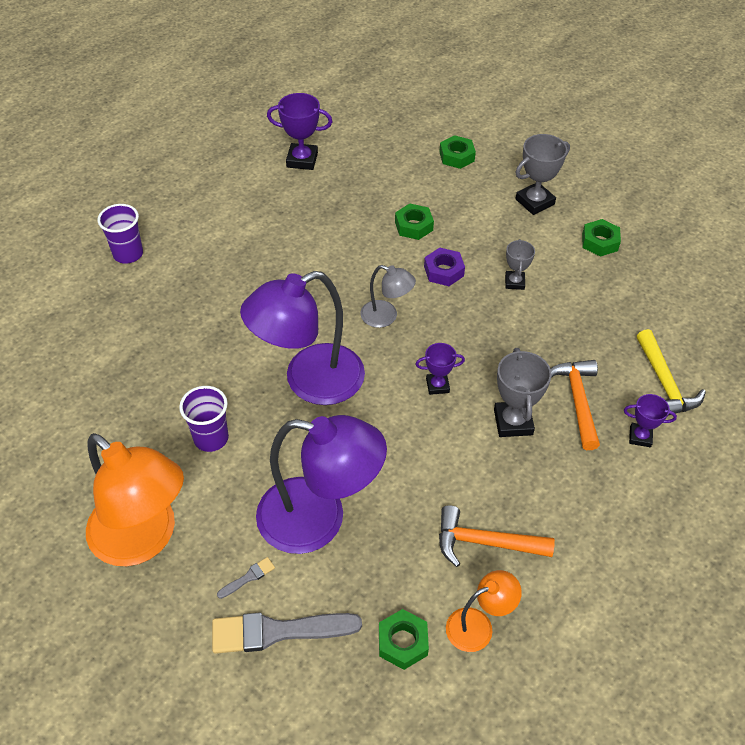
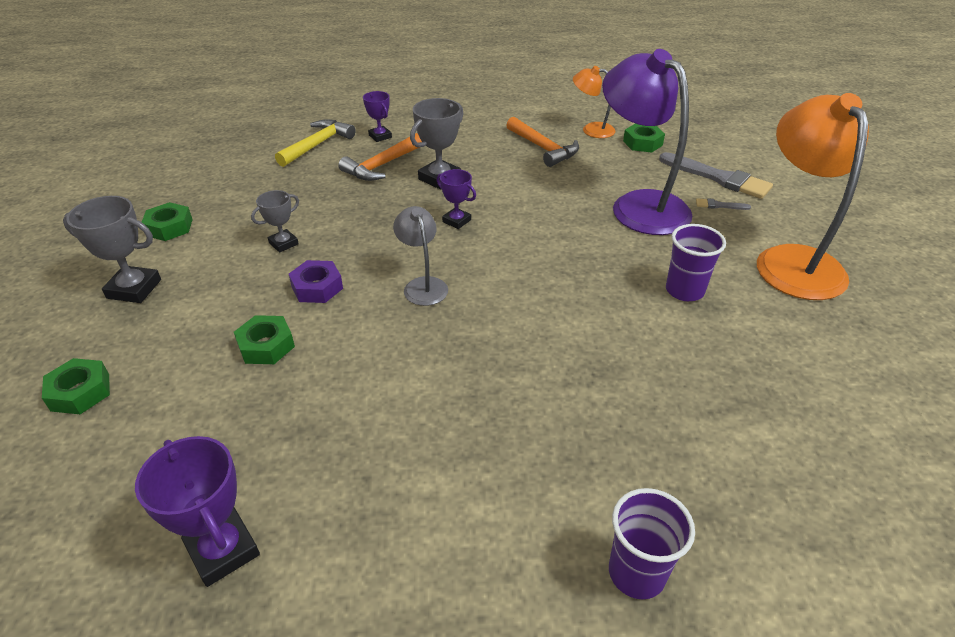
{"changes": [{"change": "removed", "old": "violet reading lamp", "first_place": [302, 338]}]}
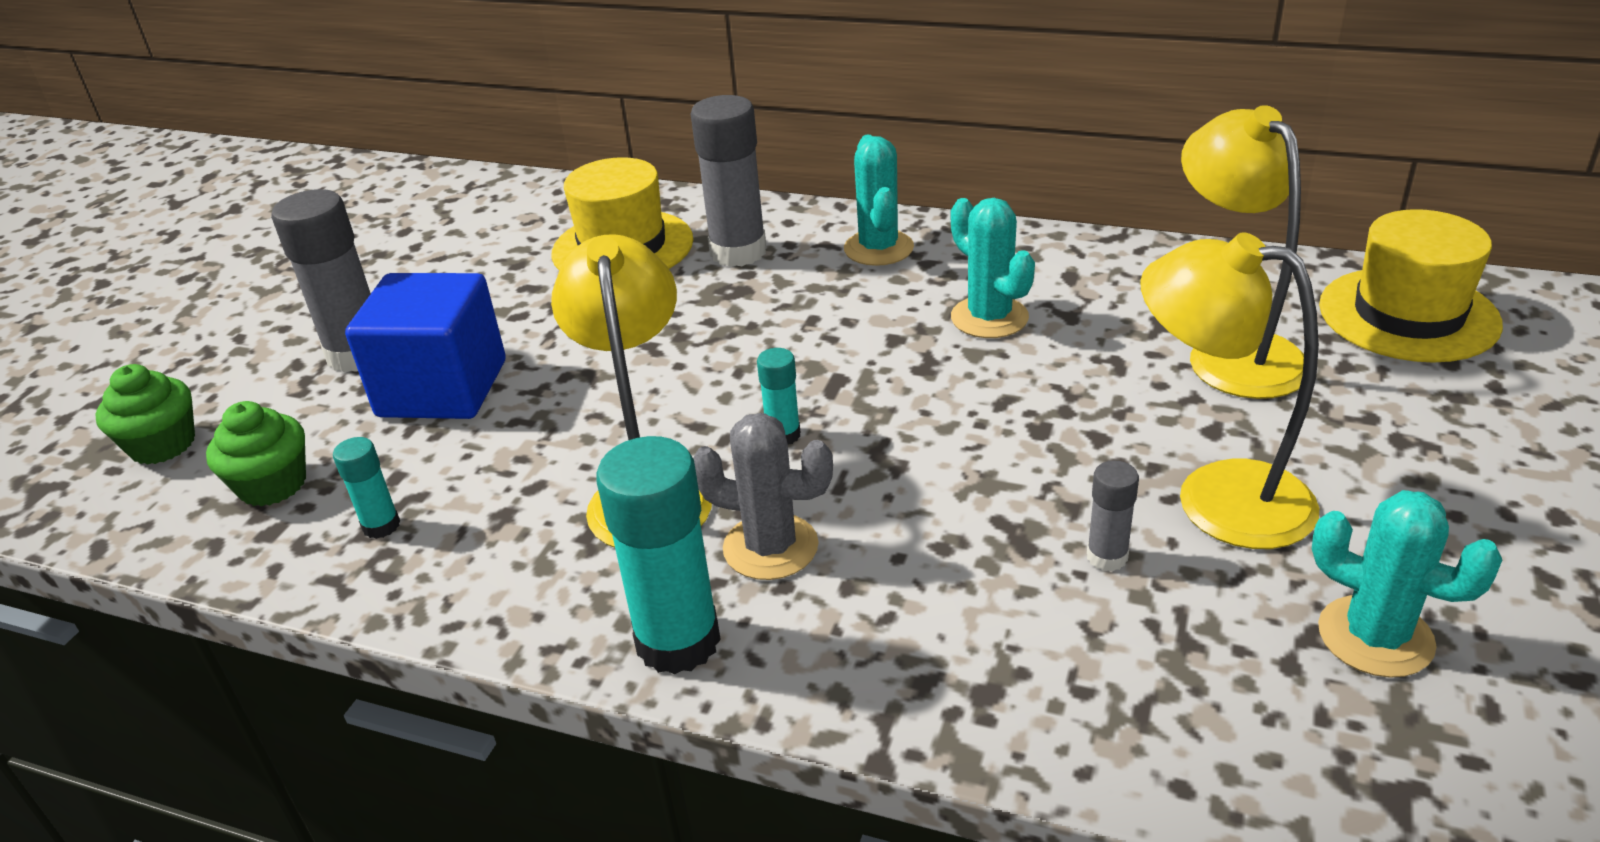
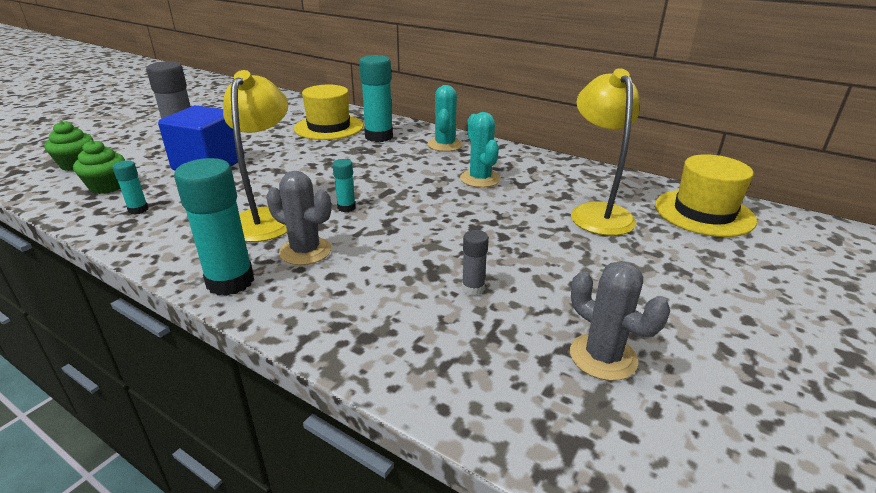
{"changes": [{"change": "recoloured", "old": "gray glue", "new": "aqua glue", "first_place": [729, 181], "second_place": [376, 98]}, {"change": "removed", "old": "yellow reading lamp", "first_place": [1229, 390]}, {"change": "recoloured", "old": "aqua prickly plant", "new": "gray prickly plant", "first_place": [1407, 584], "second_place": [620, 321]}]}
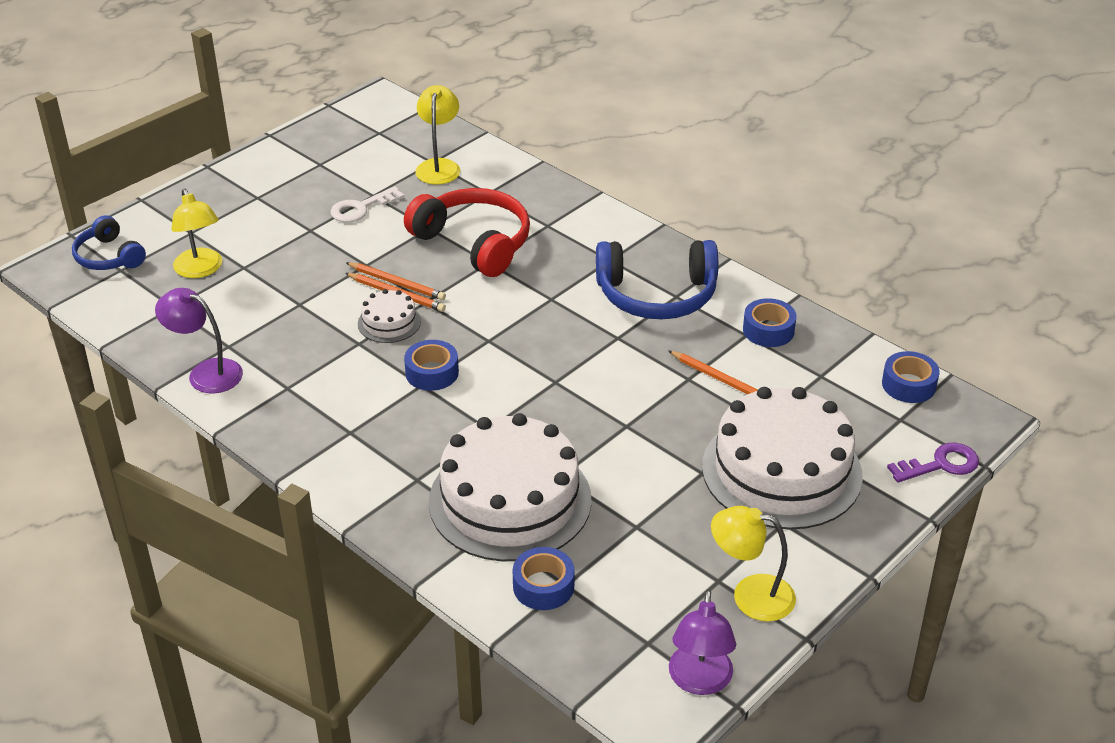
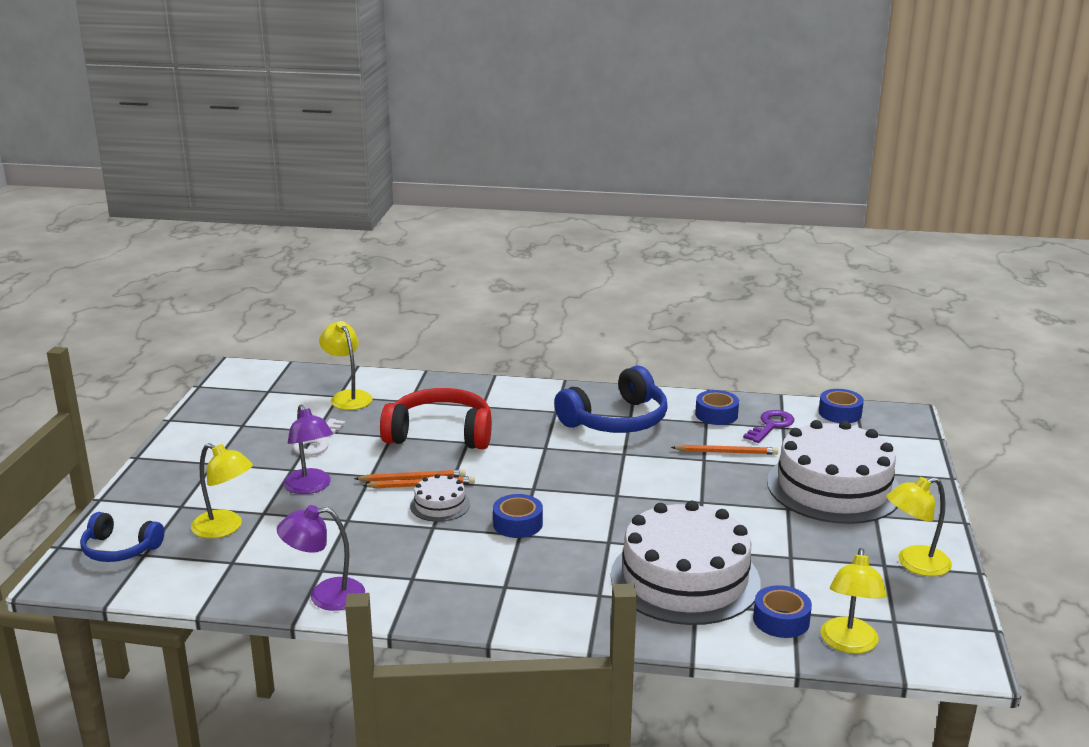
{"changes": [{"change": "moved", "old": "violet reading lamp", "first_place": [702, 642], "second_place": [308, 449]}, {"change": "moved", "old": "violet latchkey", "first_place": [933, 462], "second_place": [768, 426]}, {"change": "added", "new": "yellow reading lamp", "second_place": [854, 601]}]}
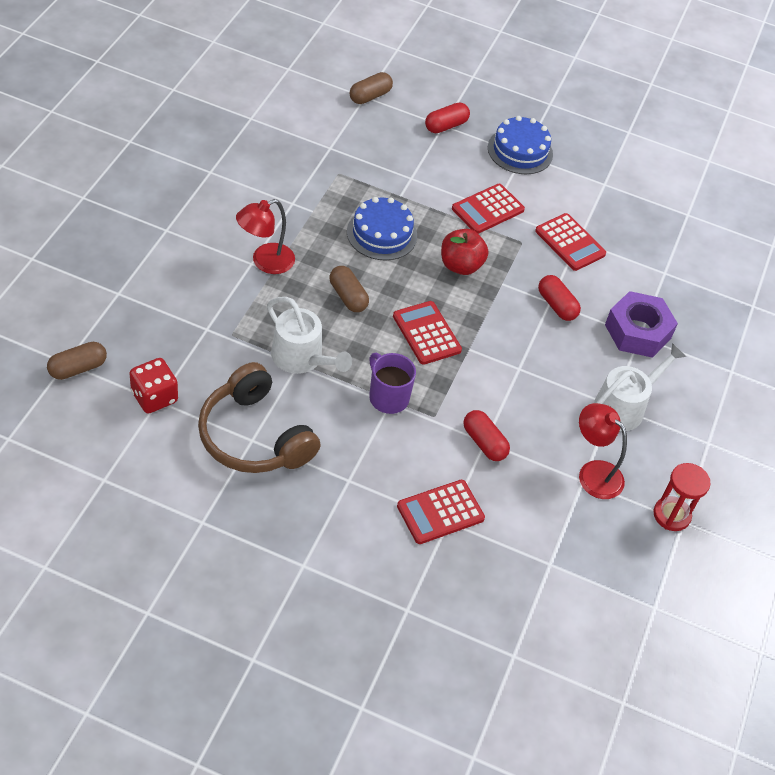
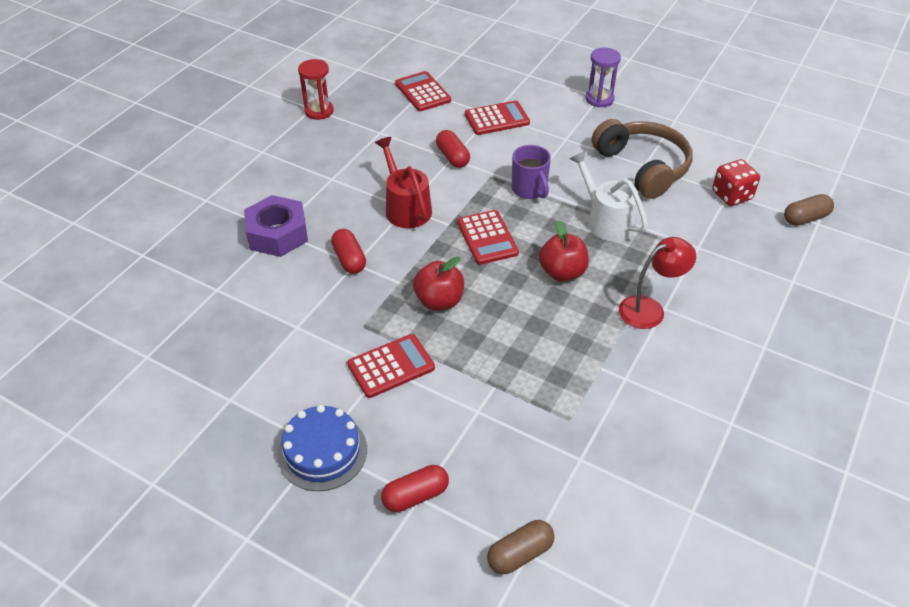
{"changes": [{"change": "replaced", "old": "brown capsule", "new": "red apple", "first_place": [349, 289], "second_place": [564, 251]}, {"change": "removed", "old": "blue cake", "first_place": [382, 229]}, {"change": "moved", "old": "red pocket calculator", "first_place": [570, 242], "second_place": [423, 91]}, {"change": "removed", "old": "red reading lamp", "first_place": [603, 451]}, {"change": "removed", "old": "pure white sprinkling can", "first_place": [640, 387]}, {"change": "added", "new": "red sprinkling can", "second_place": [403, 182]}, {"change": "added", "new": "violet sandglass", "second_place": [603, 77]}]}
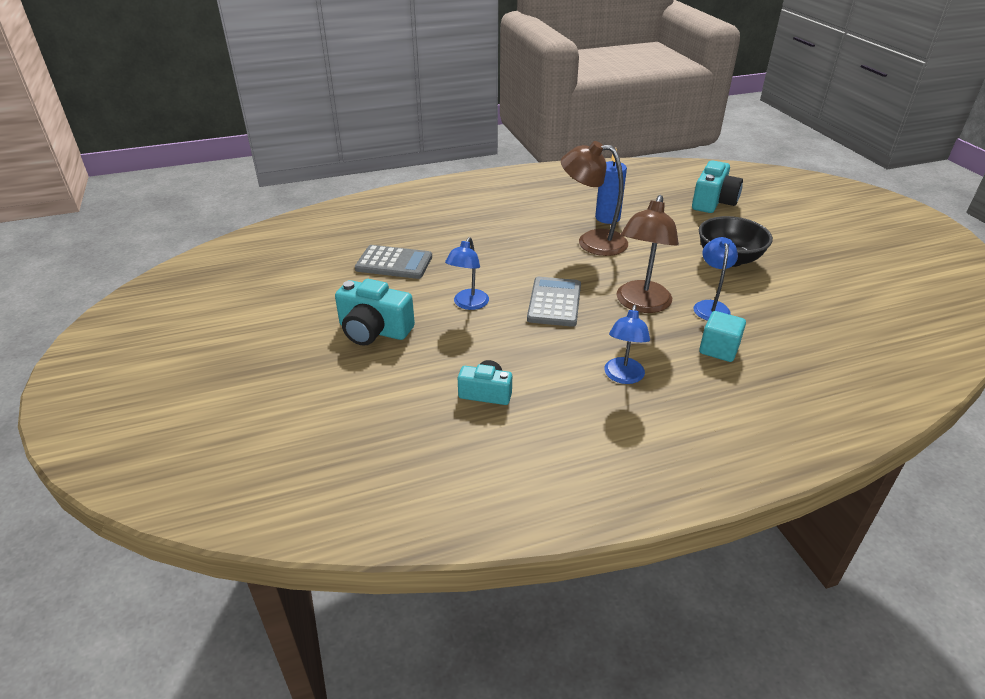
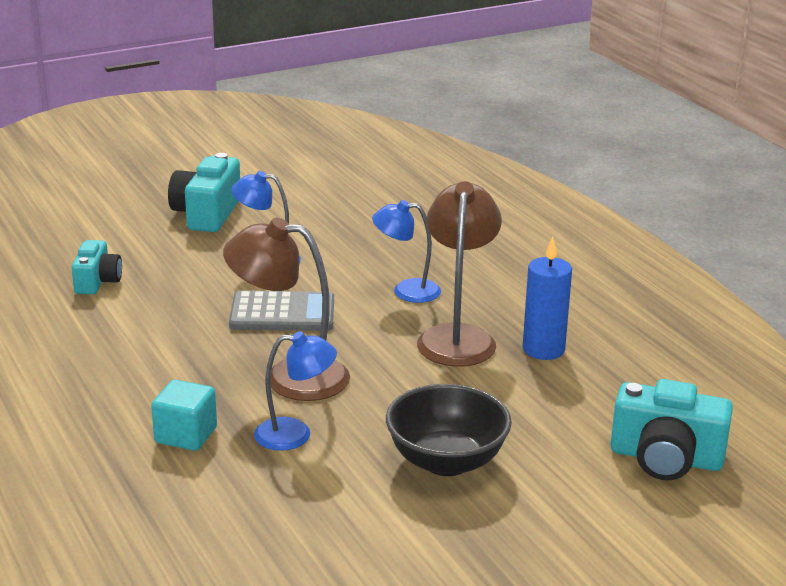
{"changes": [{"change": "removed", "old": "gray pocket calculator", "first_place": [393, 262]}, {"change": "moved", "old": "blue reading lamp", "first_place": [627, 344], "second_place": [406, 251]}]}
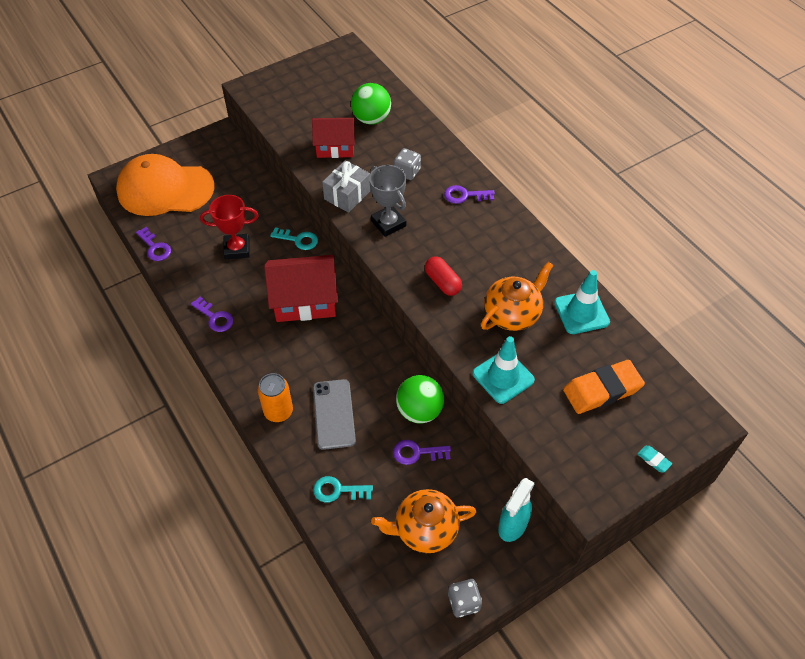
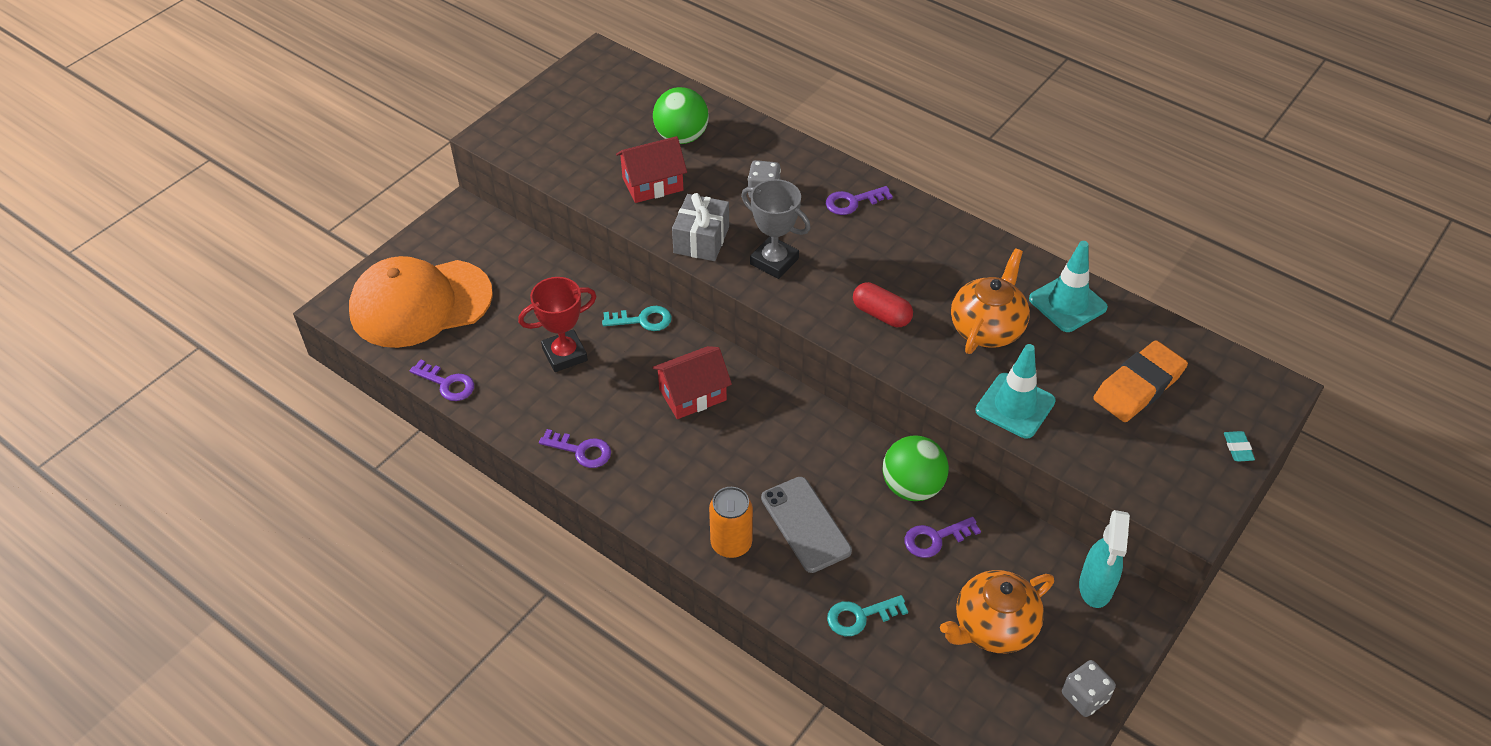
{"changes": [{"change": "resized", "old": "red house", "first_place": [301, 288], "second_place": [692, 382], "factor": 0.66}, {"change": "turned", "old": "aqua pencil eraser", "first_place": [654, 459], "second_place": [1239, 446], "degrees": 60}]}
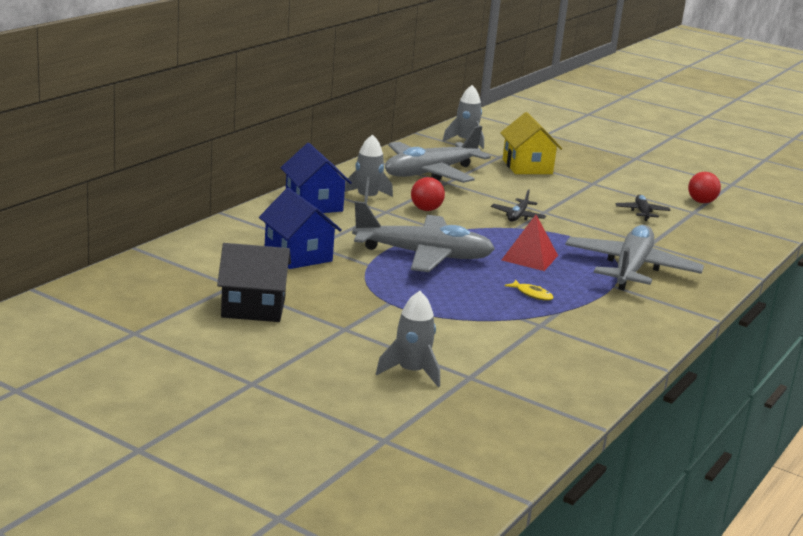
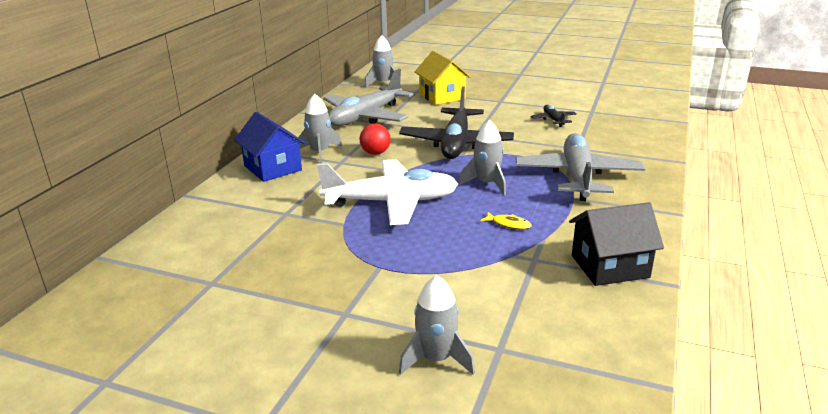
{"changes": [{"change": "moved", "old": "black house", "first_place": [254, 282], "second_place": [616, 244]}, {"change": "removed", "old": "blue house", "first_place": [300, 228]}, {"change": "recoloured", "old": "gray aeroplane", "new": "pure white aeroplane", "first_place": [423, 236], "second_place": [387, 192]}, {"change": "resized", "old": "black aeroplane", "first_place": [518, 205], "second_place": [456, 122], "factor": 2.25}, {"change": "replaced", "old": "red pyramid", "new": "gray toy rocket", "first_place": [530, 243], "second_place": [482, 157]}, {"change": "removed", "old": "red ball", "first_place": [704, 187]}]}
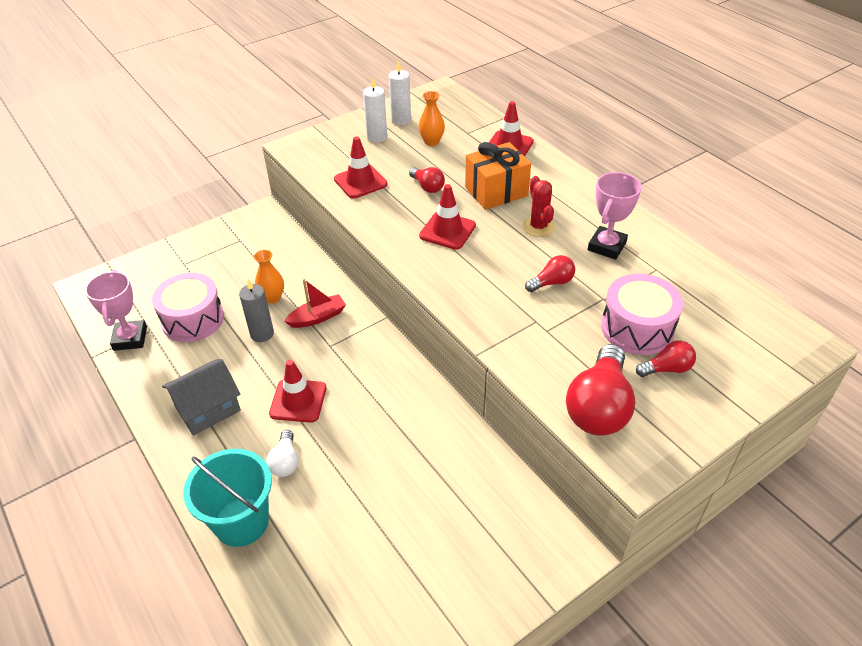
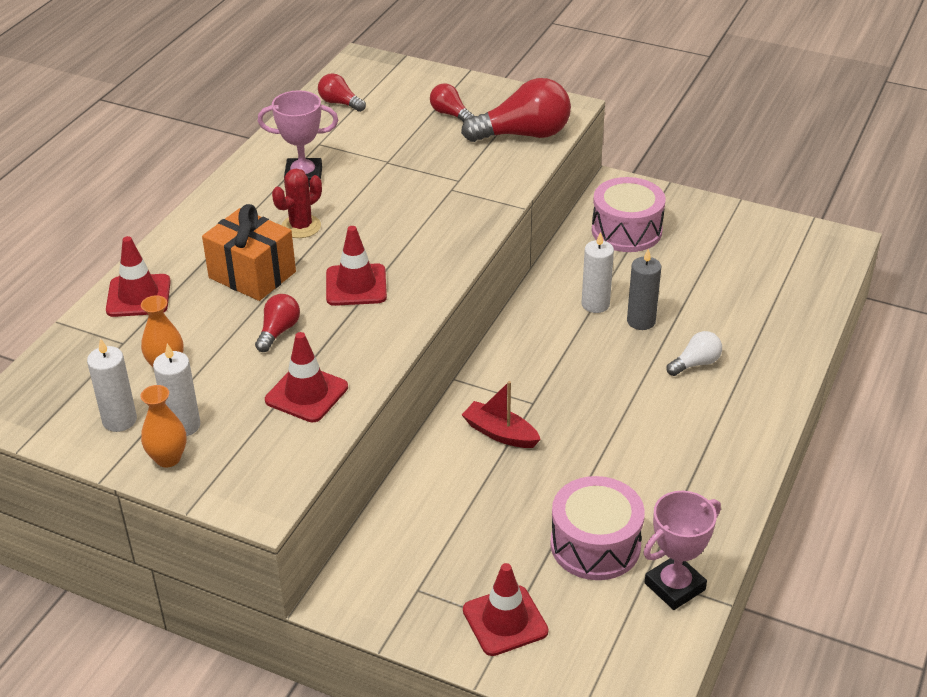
{"changes": [{"change": "removed", "old": "gray house", "first_place": [201, 397]}, {"change": "removed", "old": "aqua pail", "first_place": [227, 498]}, {"change": "moved", "old": "gray candle", "first_place": [256, 310], "second_place": [644, 289]}, {"change": "moved", "old": "bright orange flower vase", "first_place": [269, 277], "second_place": [163, 426]}, {"change": "moved", "old": "red safety cone", "first_place": [297, 391], "second_place": [506, 609]}, {"change": "moved", "old": "red lightbulb", "first_place": [550, 273], "second_place": [342, 92]}, {"change": "moved", "old": "pink snare drum", "first_place": [642, 314], "second_place": [628, 214]}, {"change": "added", "new": "pure white candle", "second_place": [597, 272]}]}
